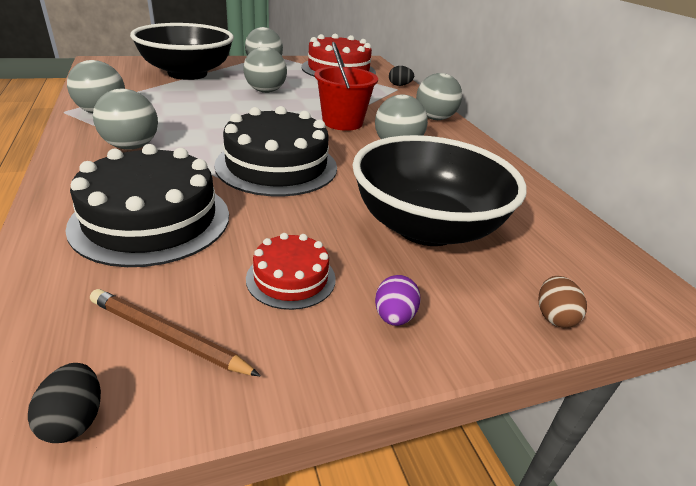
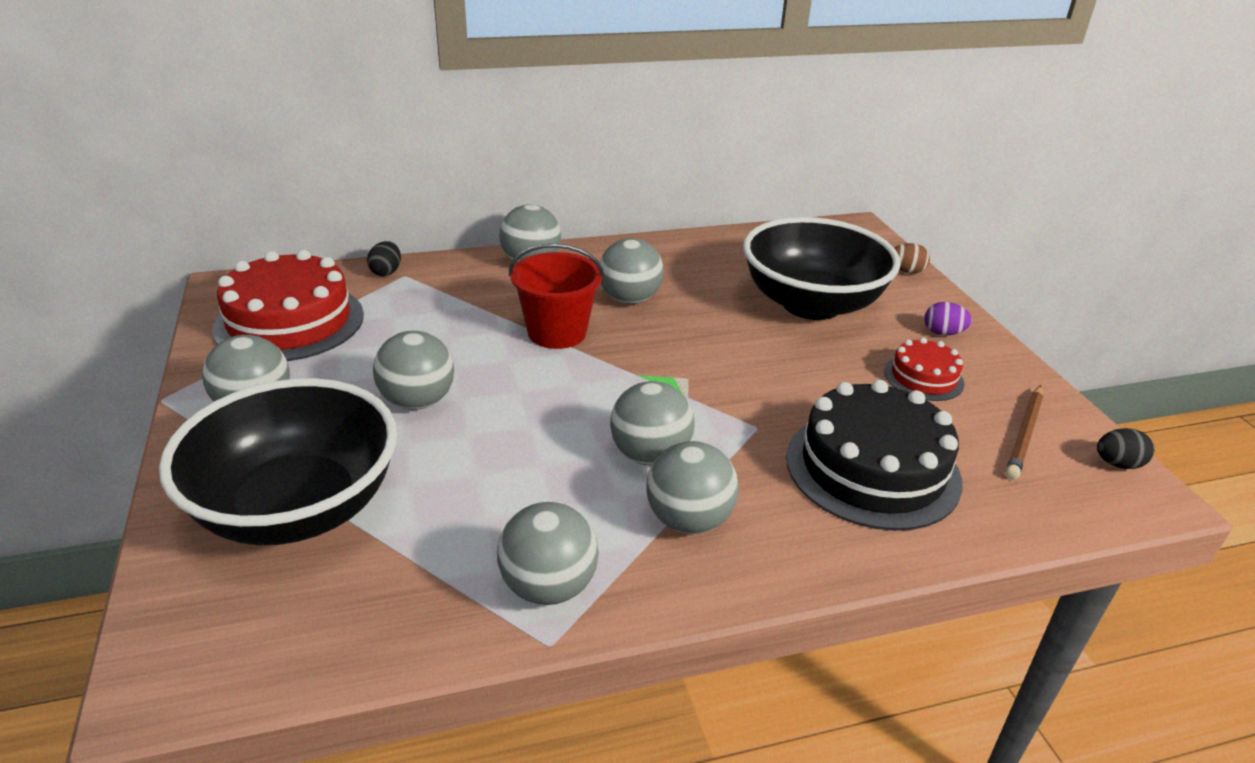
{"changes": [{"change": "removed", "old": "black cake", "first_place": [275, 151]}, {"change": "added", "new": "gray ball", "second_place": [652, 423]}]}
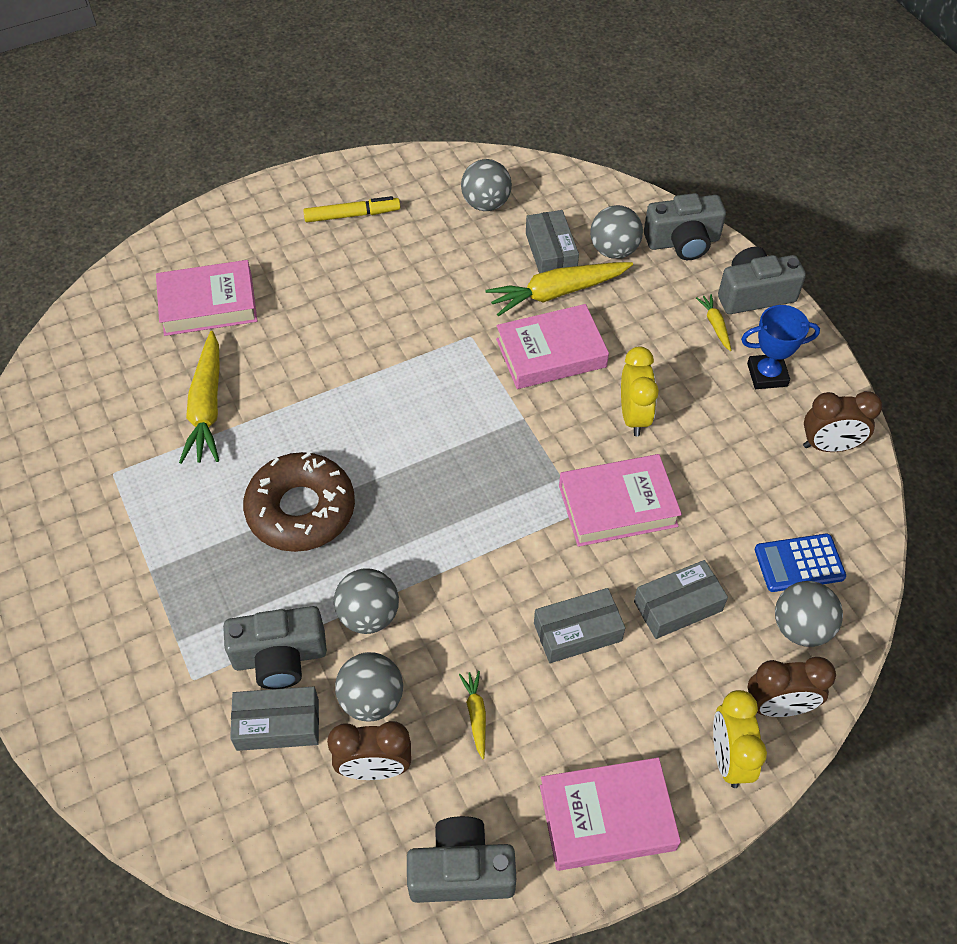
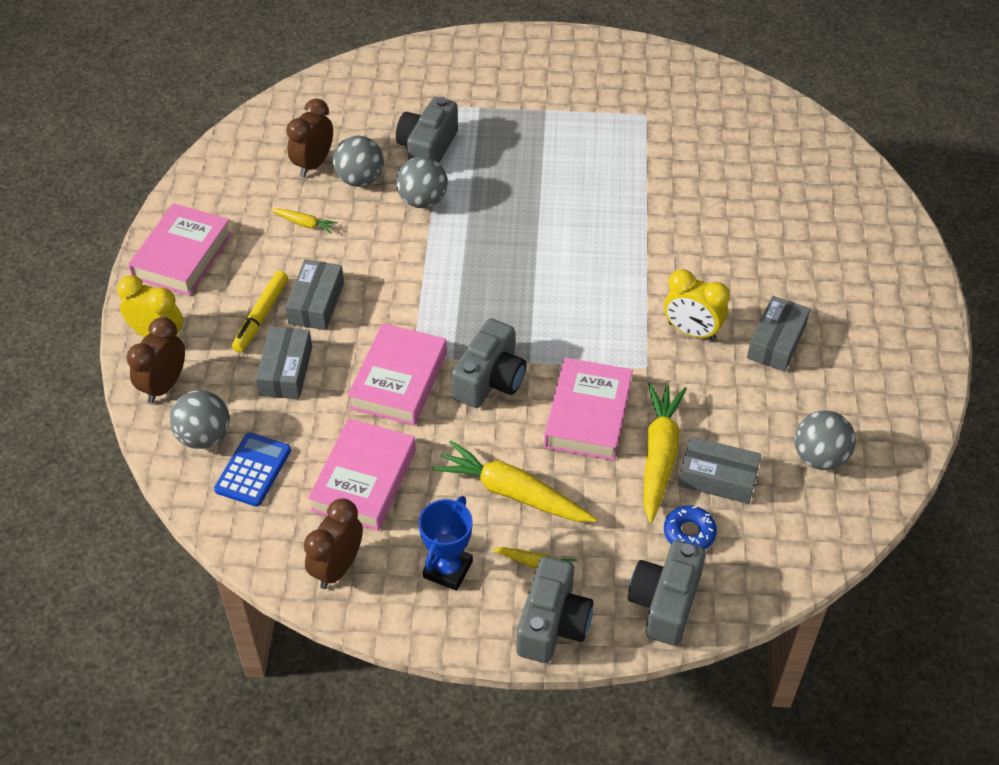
{"changes": [{"change": "moved", "old": "pink hardcover", "first_place": [206, 298], "second_place": [362, 474]}, {"change": "moved", "old": "yellow carrot", "first_place": [199, 397], "second_place": [515, 481]}, {"change": "moved", "old": "gray parcel", "first_place": [274, 719], "second_place": [778, 334]}, {"change": "removed", "old": "brown glazed donut", "first_place": [299, 502]}, {"change": "moved", "old": "yellow felt pen", "first_place": [351, 209], "second_place": [260, 312]}, {"change": "moved", "old": "gray camera", "first_place": [461, 859], "second_place": [489, 363]}, {"change": "replaced", "old": "gray ball", "new": "blue glazed donut", "first_place": [616, 232], "second_place": [690, 527]}, {"change": "moved", "old": "yellow bedside clock", "first_place": [640, 391], "second_place": [697, 305]}]}
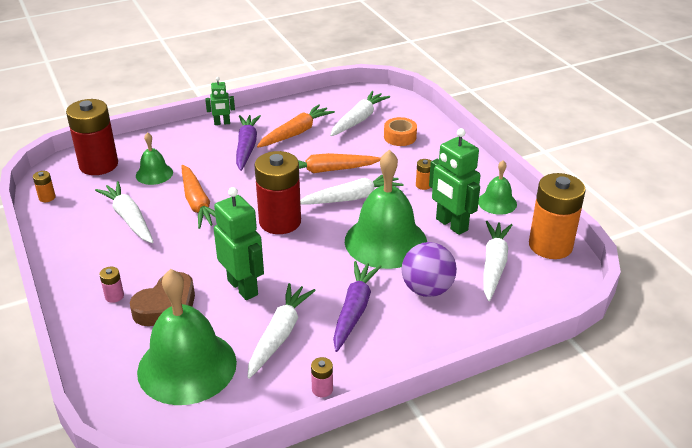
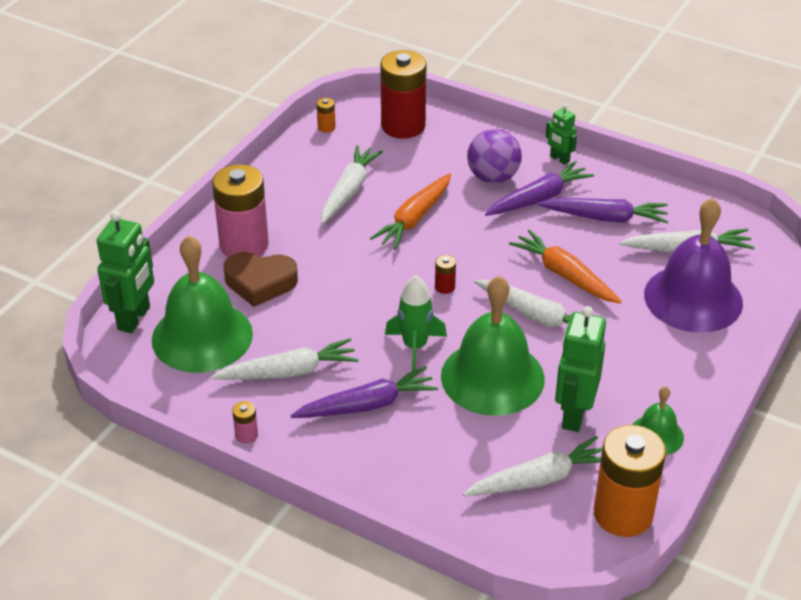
{"changes": [{"change": "resized", "old": "pink AA battery", "first_place": [111, 284], "second_place": [240, 210], "factor": 2.49}, {"change": "removed", "old": "leaf-green hand bell", "first_place": [154, 158]}, {"change": "moved", "old": "leaf-green toy robot", "first_place": [239, 243], "second_place": [125, 272]}, {"change": "resized", "old": "red AA battery", "first_place": [277, 192], "second_place": [445, 274], "factor": 0.4}, {"change": "recoloured", "old": "bright orange carrot", "new": "violet carrot", "first_place": [296, 126], "second_place": [602, 210]}, {"change": "replaced", "old": "bright orange roll of tape", "new": "violet hand bell", "first_place": [400, 131], "second_place": [693, 265]}, {"change": "moved", "old": "violet ball", "first_place": [429, 269], "second_place": [494, 156]}, {"change": "removed", "old": "bright orange AA battery", "first_place": [423, 174]}, {"change": "added", "new": "leaf-green toy rocket", "second_place": [416, 323]}]}
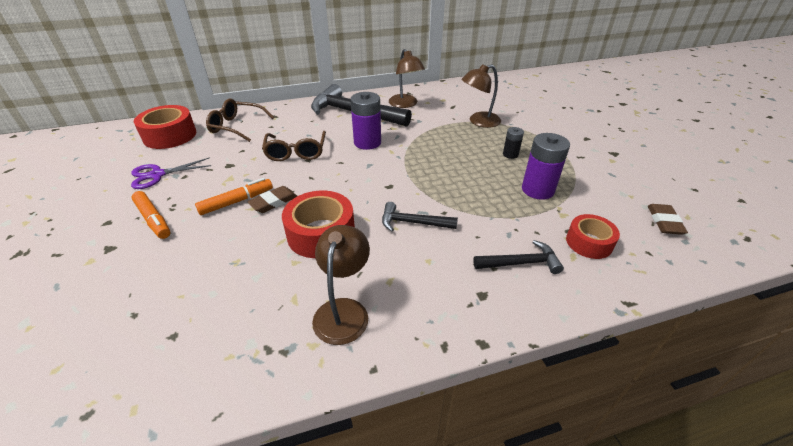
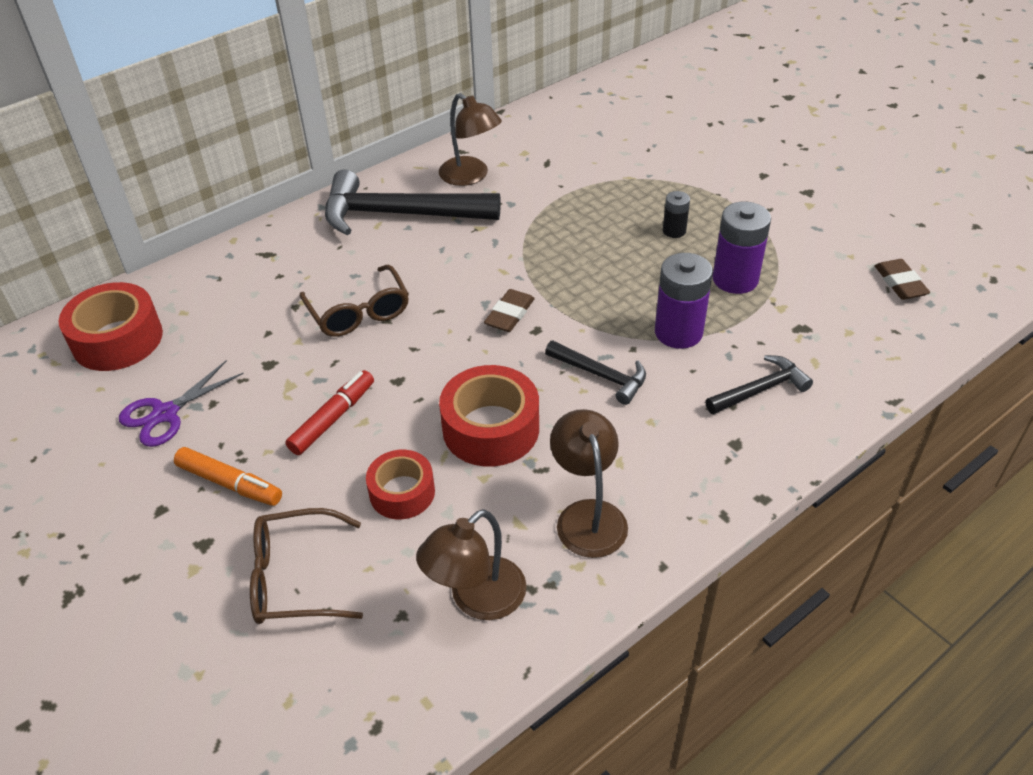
{"changes": [{"change": "recoloured", "old": "bright orange felt pen", "new": "red felt pen", "first_place": [234, 196], "second_place": [330, 412]}, {"change": "moved", "old": "brown eyeglasses", "first_place": [240, 120], "second_place": [306, 566]}, {"change": "moved", "old": "brown pencil eraser", "first_place": [272, 199], "second_place": [509, 310]}, {"change": "moved", "old": "violet AA battery", "first_place": [366, 121], "second_place": [684, 301]}, {"change": "turned", "old": "black hammer", "first_place": [420, 216], "second_place": [595, 372], "degrees": -135}, {"change": "moved", "old": "brown reading lamp", "first_place": [481, 96], "second_place": [471, 564]}, {"change": "moved", "old": "red roll of tape", "first_place": [593, 236], "second_place": [400, 484]}]}
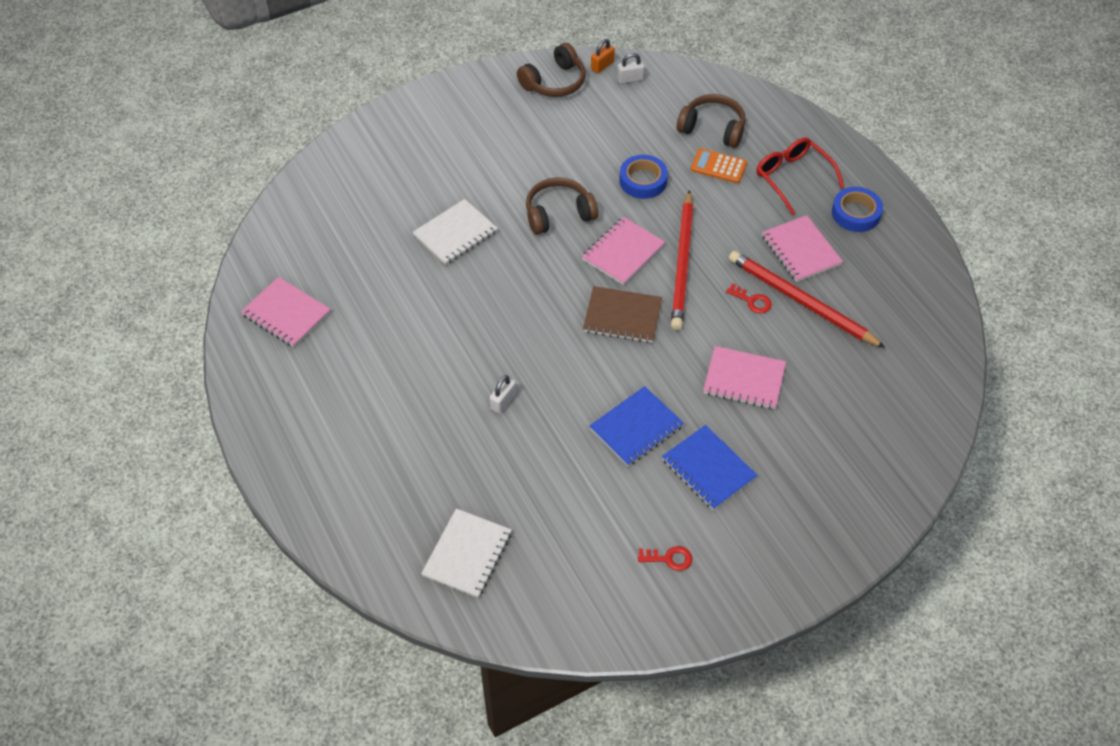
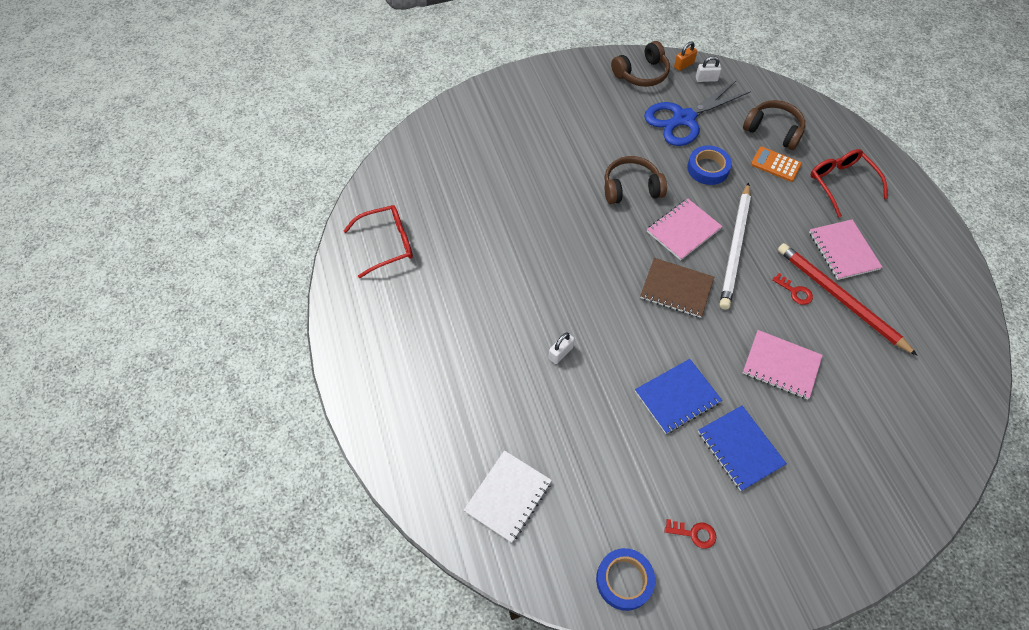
{"changes": [{"change": "replaced", "old": "pink exercise book", "new": "red eyeglasses", "first_place": [286, 312], "second_place": [378, 241]}, {"change": "removed", "old": "pure white exercise book", "first_place": [455, 232]}, {"change": "recoloured", "old": "red wooden pencil", "new": "pure white wooden pencil", "first_place": [682, 260], "second_place": [735, 246]}, {"change": "moved", "old": "blue roll of tape", "first_place": [857, 209], "second_place": [625, 579]}, {"change": "added", "new": "blue pair of scissors", "second_place": [697, 113]}]}
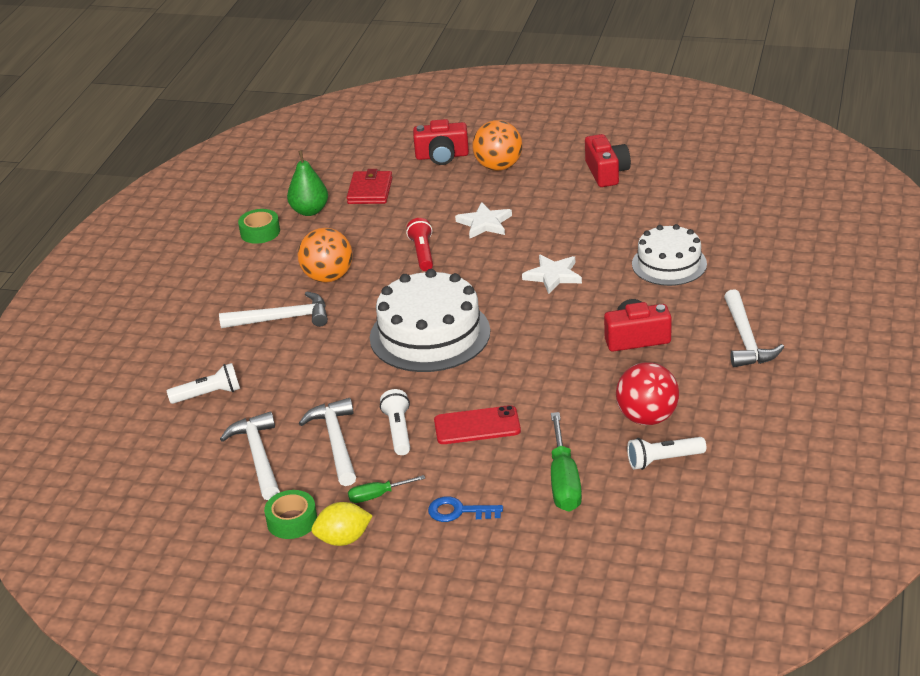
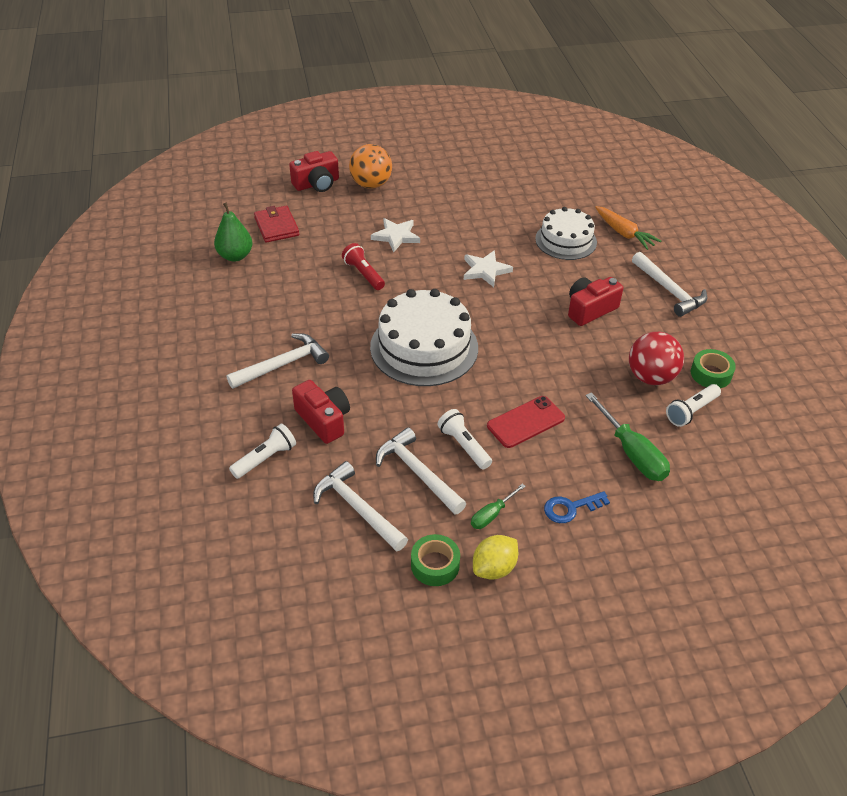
{"changes": [{"change": "moved", "old": "leaf-green roll of tape", "first_place": [259, 226], "second_place": [713, 368]}, {"change": "removed", "old": "bright orange ball", "first_place": [325, 255]}, {"change": "moved", "old": "red camera", "first_place": [608, 160], "second_place": [321, 412]}, {"change": "added", "new": "bright orange carrot", "second_place": [628, 228]}]}
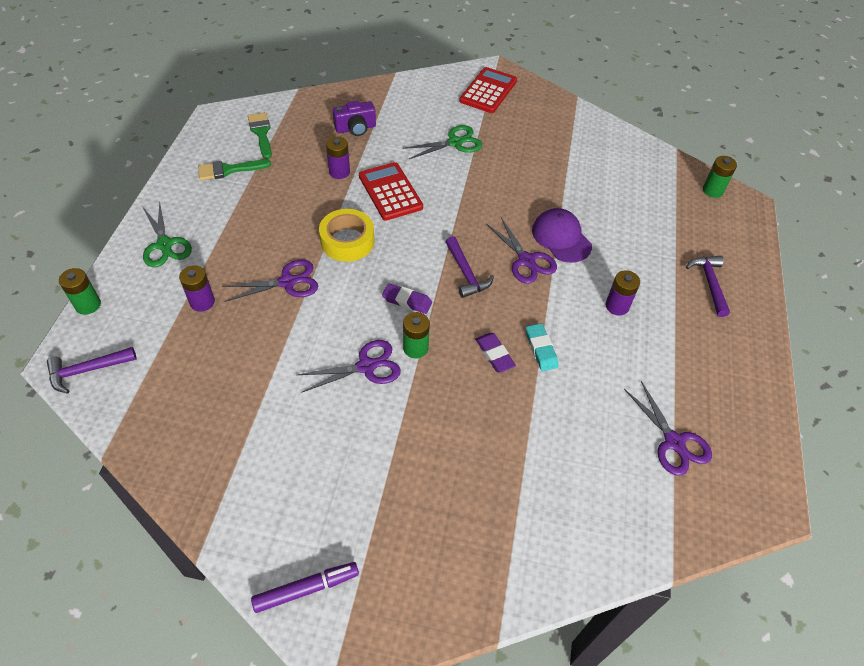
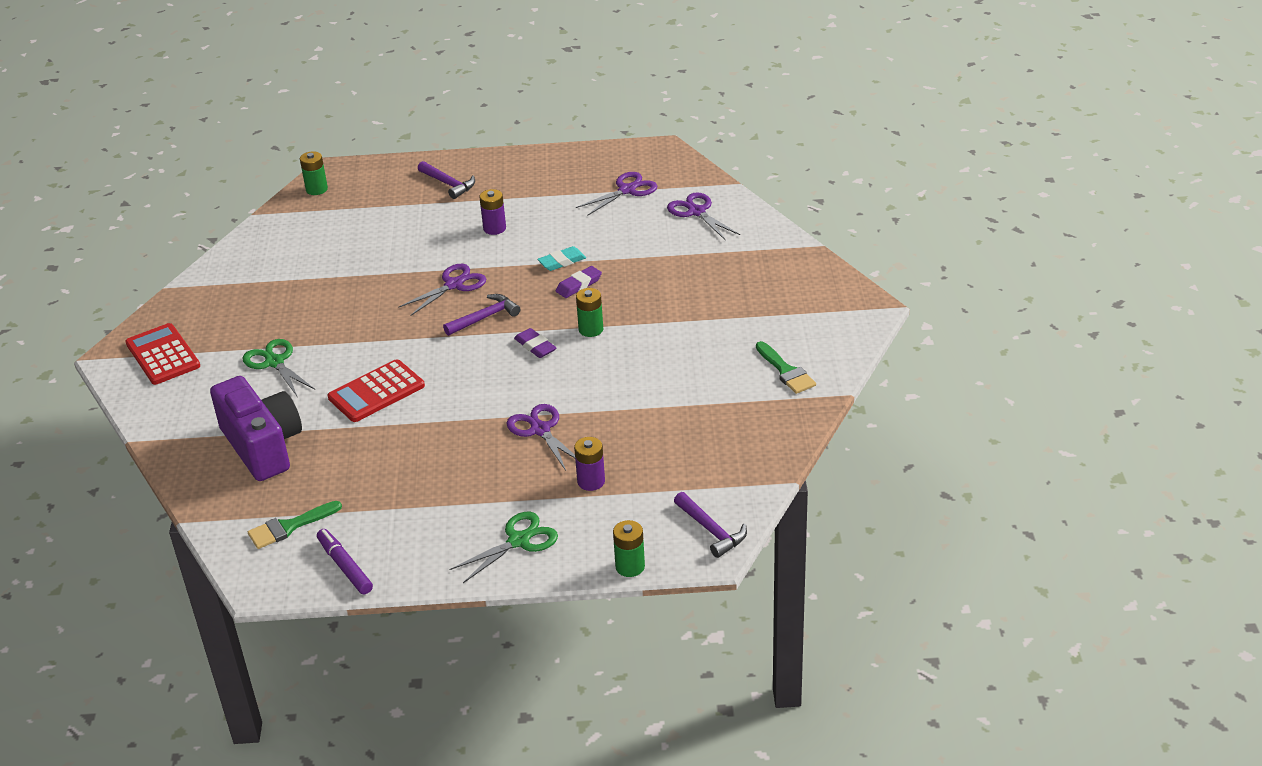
{"changes": [{"change": "moved", "old": "leaf-green paintbrush", "first_place": [234, 170], "second_place": [786, 367]}, {"change": "moved", "old": "violet felt pen", "first_place": [305, 587], "second_place": [345, 561]}, {"change": "moved", "old": "violet pair of scissors", "first_place": [349, 366], "second_place": [703, 216]}, {"change": "removed", "old": "yellow roll of tape", "first_place": [346, 235]}, {"change": "removed", "old": "violet AA battery", "first_place": [338, 157]}, {"change": "resized", "old": "violet camera", "first_place": [354, 118], "second_place": [256, 428], "factor": 1.88}, {"change": "turned", "old": "violet pencil eraser", "first_place": [407, 298], "second_place": [535, 343], "degrees": -45}, {"change": "turned", "old": "red pocket calculator", "first_place": [488, 90], "second_place": [162, 354], "degrees": 45}, {"change": "removed", "old": "violet peaked cap", "first_place": [562, 235]}, {"change": "turned", "old": "violet hammer", "first_place": [708, 286], "second_place": [446, 180], "degrees": -120}]}
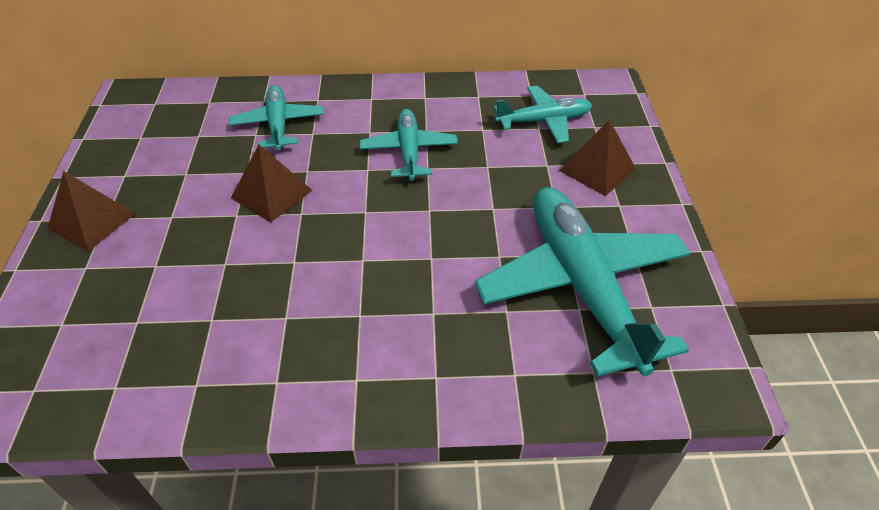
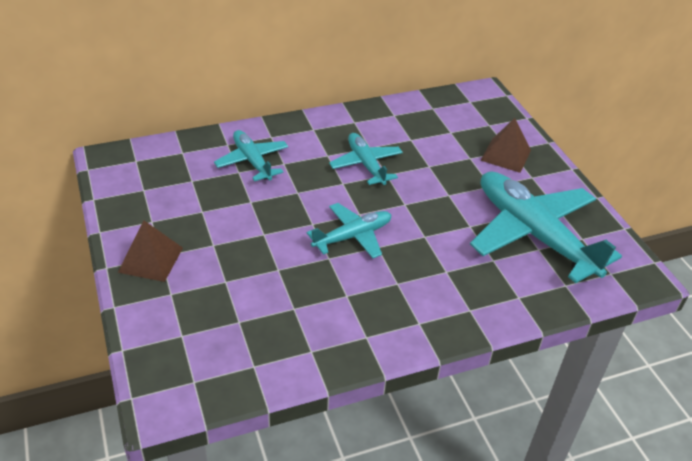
{"changes": [{"change": "removed", "old": "brown pyramid", "first_place": [271, 183]}, {"change": "moved", "old": "aqua aeroplane", "first_place": [543, 114], "second_place": [349, 230]}]}
